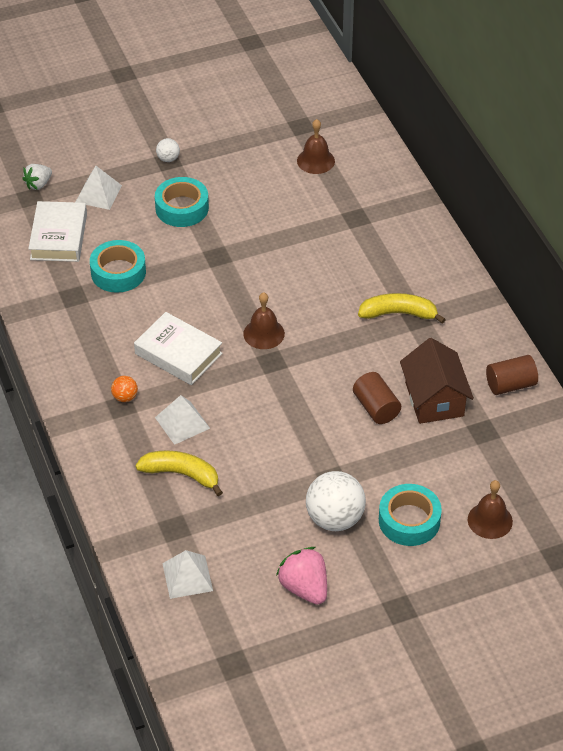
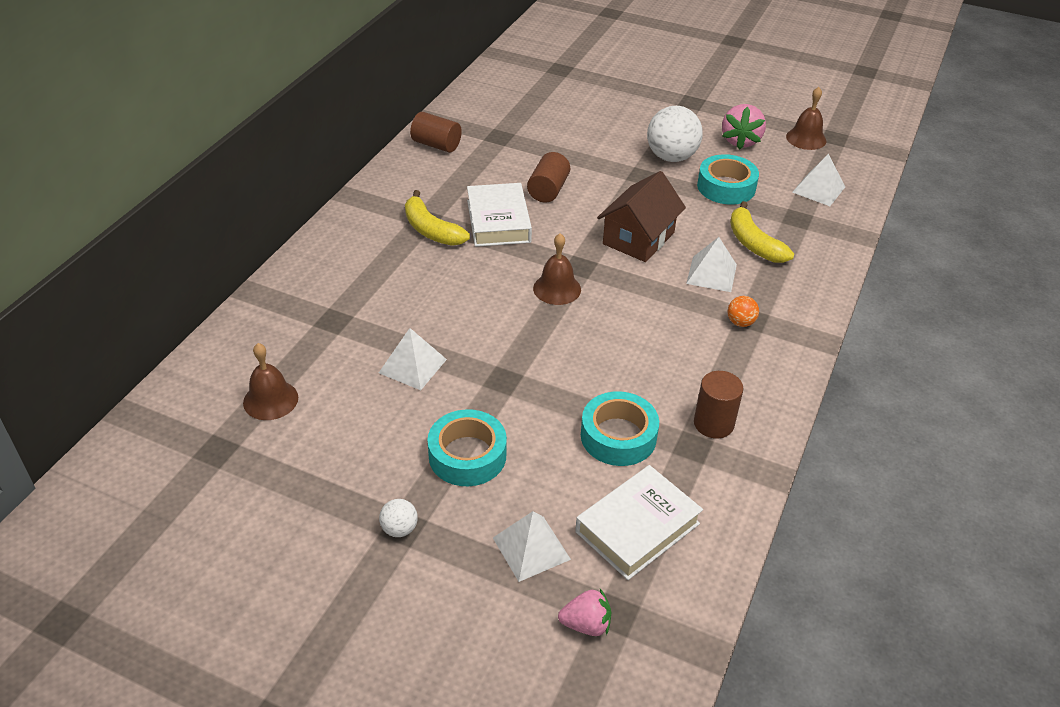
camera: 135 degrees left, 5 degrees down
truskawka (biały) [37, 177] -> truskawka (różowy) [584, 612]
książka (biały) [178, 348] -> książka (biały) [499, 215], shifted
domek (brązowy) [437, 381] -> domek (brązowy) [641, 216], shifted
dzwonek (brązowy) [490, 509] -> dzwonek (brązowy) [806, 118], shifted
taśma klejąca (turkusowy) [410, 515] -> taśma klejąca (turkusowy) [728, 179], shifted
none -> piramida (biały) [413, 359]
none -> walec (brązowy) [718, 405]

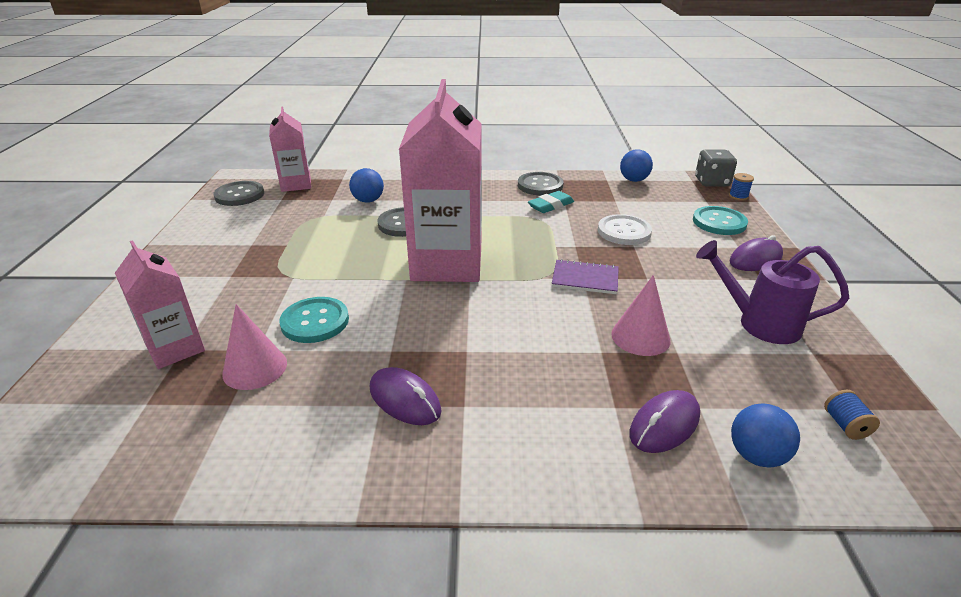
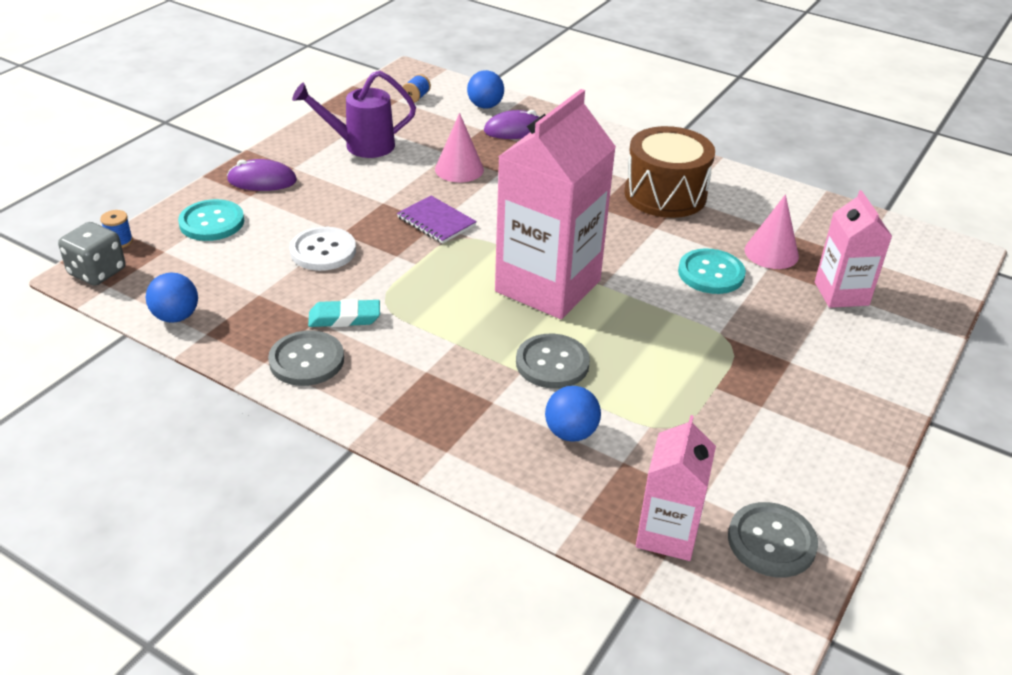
camera: 150 degrees left, 5 degrees up
konewka (fioletowy) [772, 292] -> konewka (fioletowy) [354, 114], 120 degrees clockwise
myszka (fioletowy) [406, 396] -> bęben (brązowy) [669, 172]

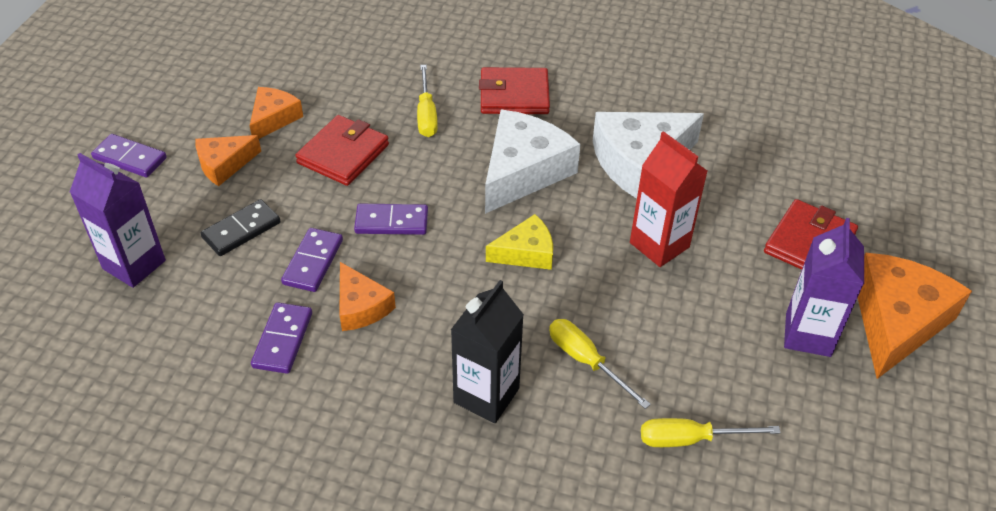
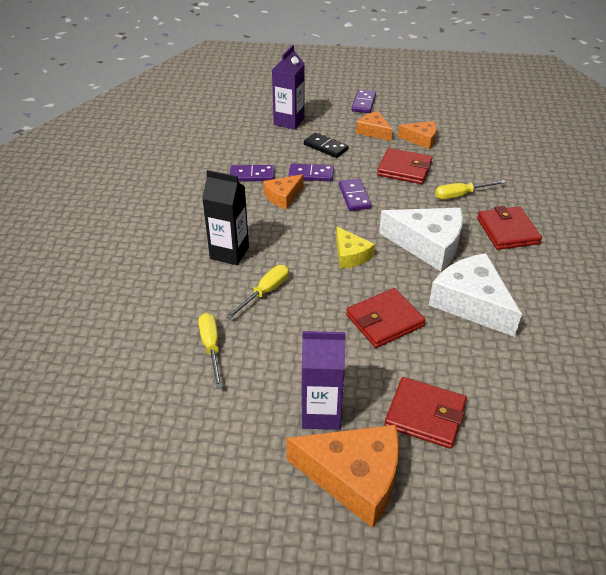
camera: 80 degrees right, 5 degrees down
karton mleka (czerwony) [668, 199] -> portfel (czerwony) [385, 318]

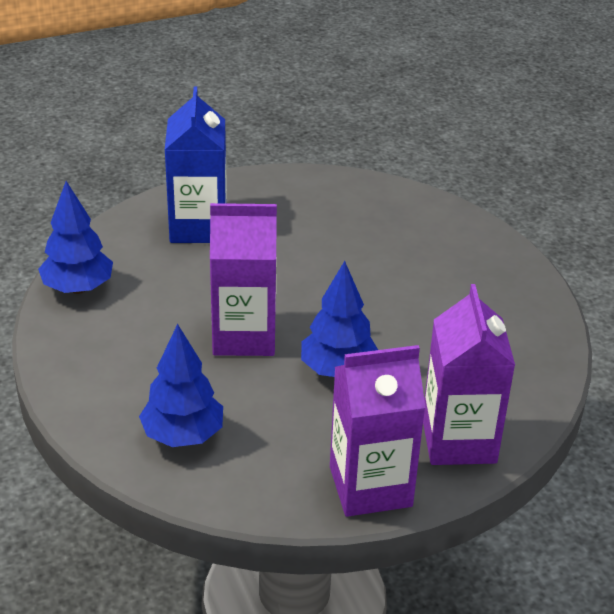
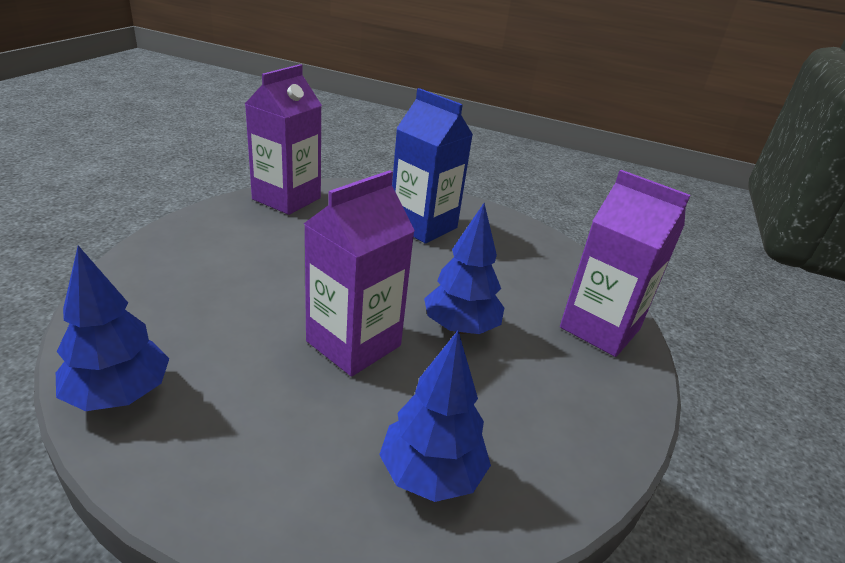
camera: 50 degrees left, 5 degrees down
karton mleka (niebieski) [196, 165] -> karton mleka (niebieski) [432, 166], shifted
karton mleka (fioletowy) [378, 431] -> karton mleka (fioletowy) [283, 139], shifted

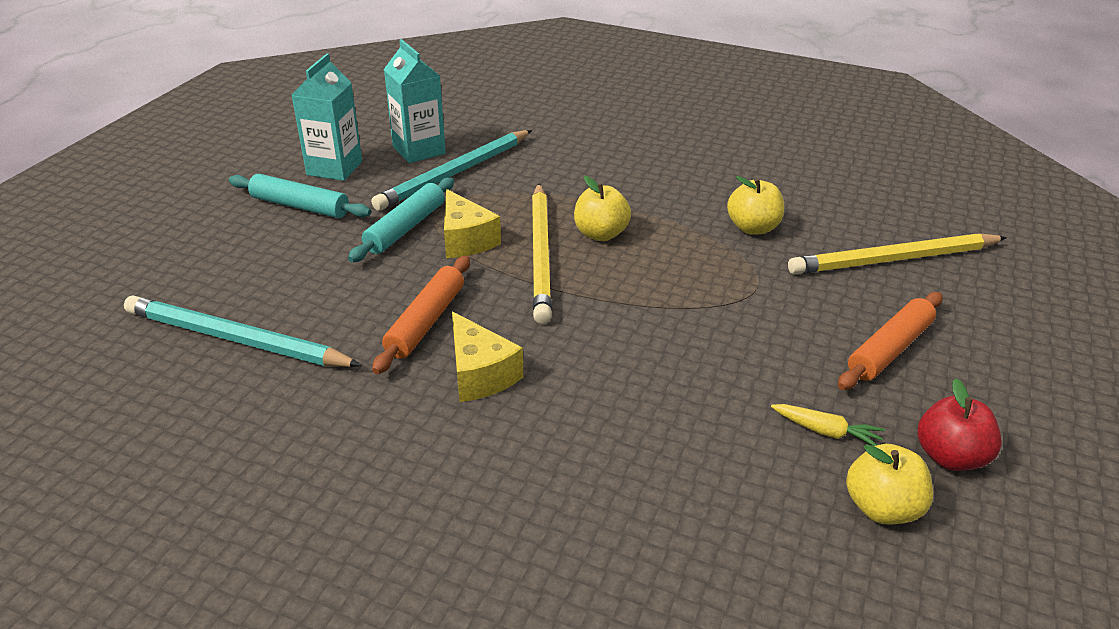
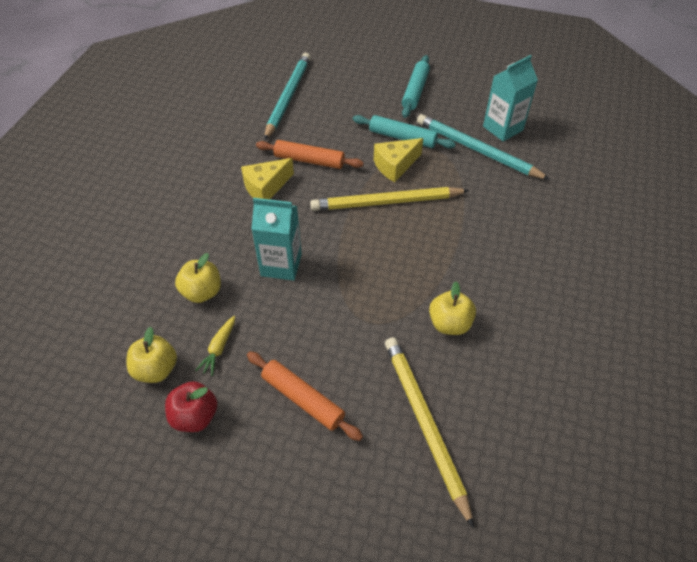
camera: 85 degrees right, 15 degrees up
karton mleka (turkusowy) [327, 117] -> karton mleka (turkusowy) [276, 239], shifted
jabłko (żółty) [602, 208] -> jabłko (żółty) [198, 278], shifted

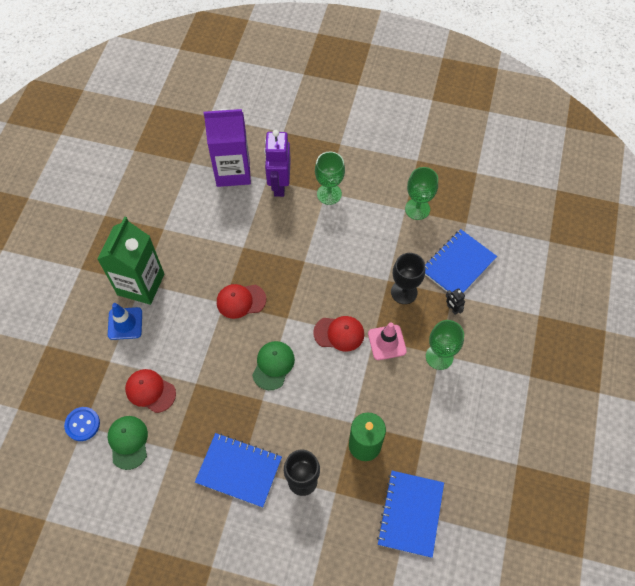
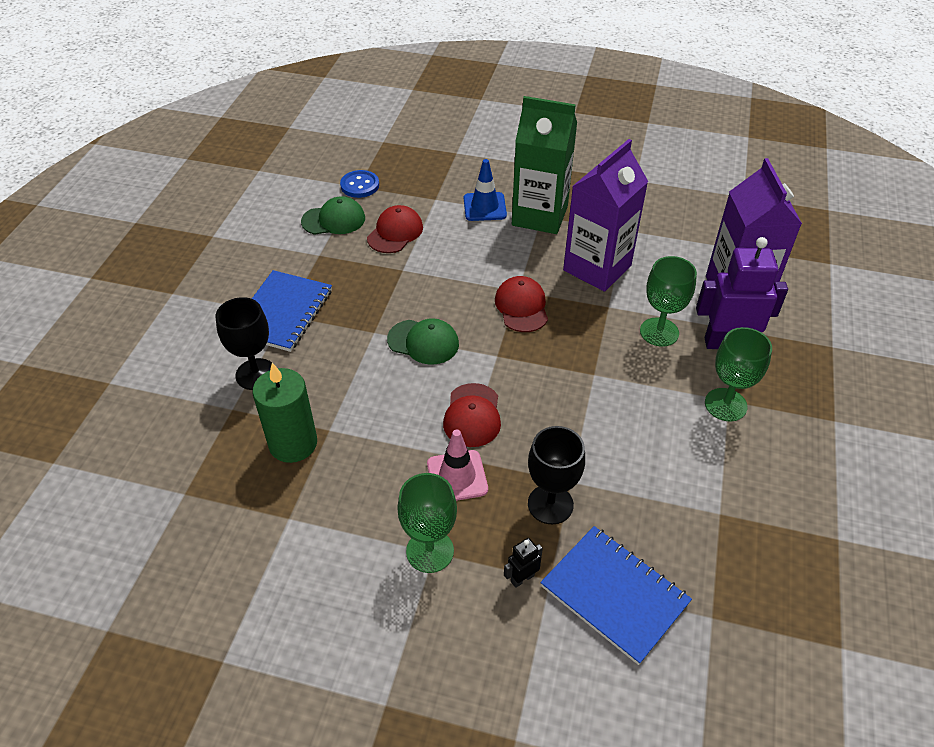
camera: 90 degrees right, 15 degrees down
kielich (zielony) [421, 193] -> kielich (zielony) [668, 301], shifted
zeszyt (niebieski) [410, 514] -> none
none -> karton mleka (fioletowy) [605, 215]

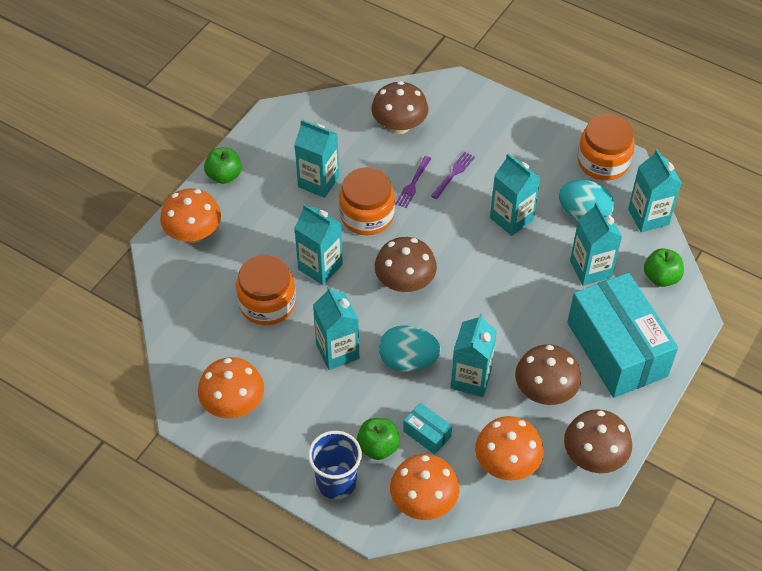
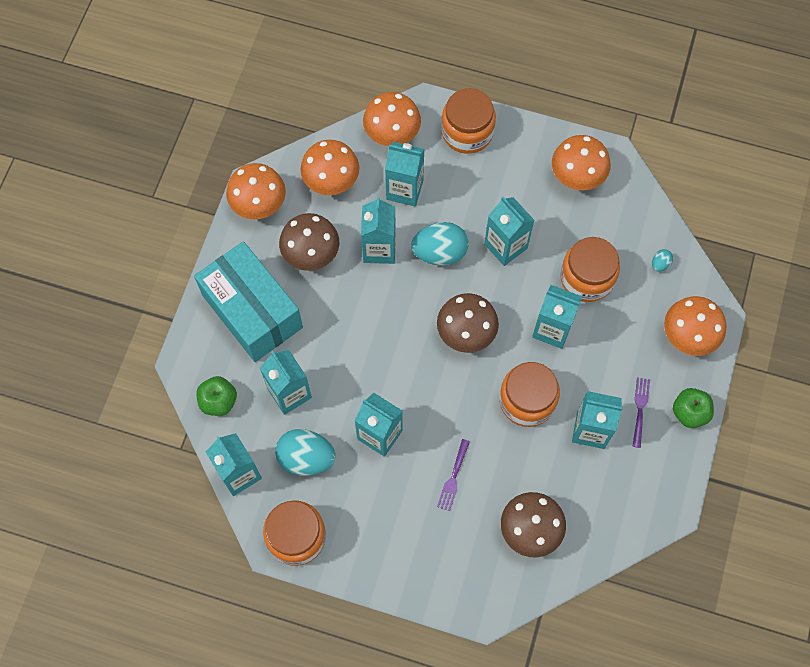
camera: 165 degrees right, 15 degrees up
widelec (fioletowy) [413, 182] -> widelec (fioletowy) [641, 412], shifted
pudełko (turkusowy) [427, 429] -> karton mleka (turkusowy) [404, 174]
grzyb (brązowy) [598, 441] -> grzyb (pomarańczowy) [256, 191]
jabłko (zielony) [378, 439] -> none
szklanka (niebieski) [335, 465] -> słoik (pomarańczowy) [468, 121]
none -> jajko (turkusowy) [662, 260]

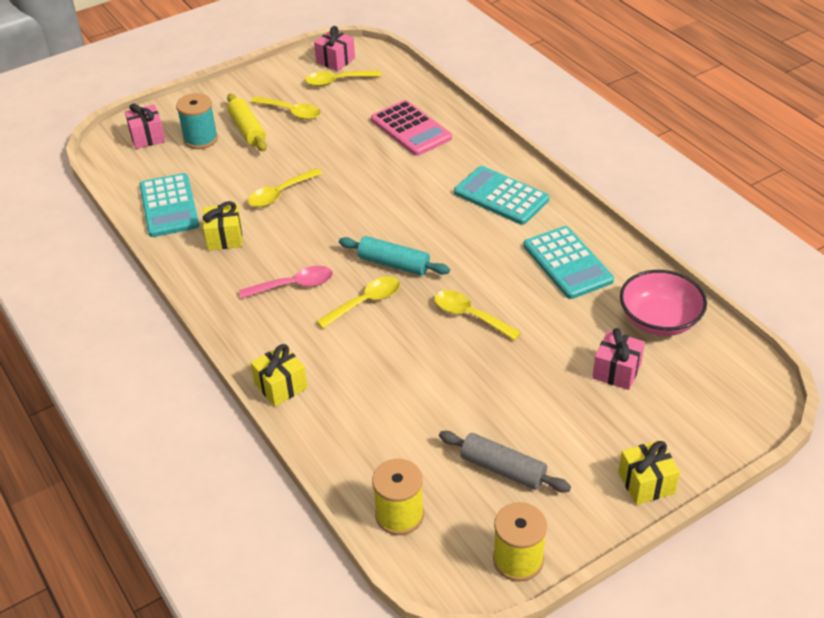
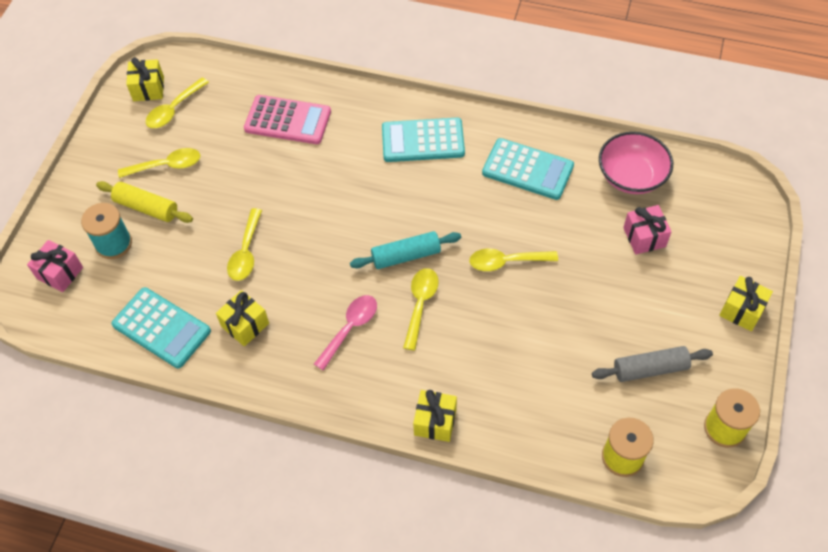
camera: 40 degrees left, 15 degrees up
prezent (różowy) [334, 48] -> prezent (żółty) [145, 79]

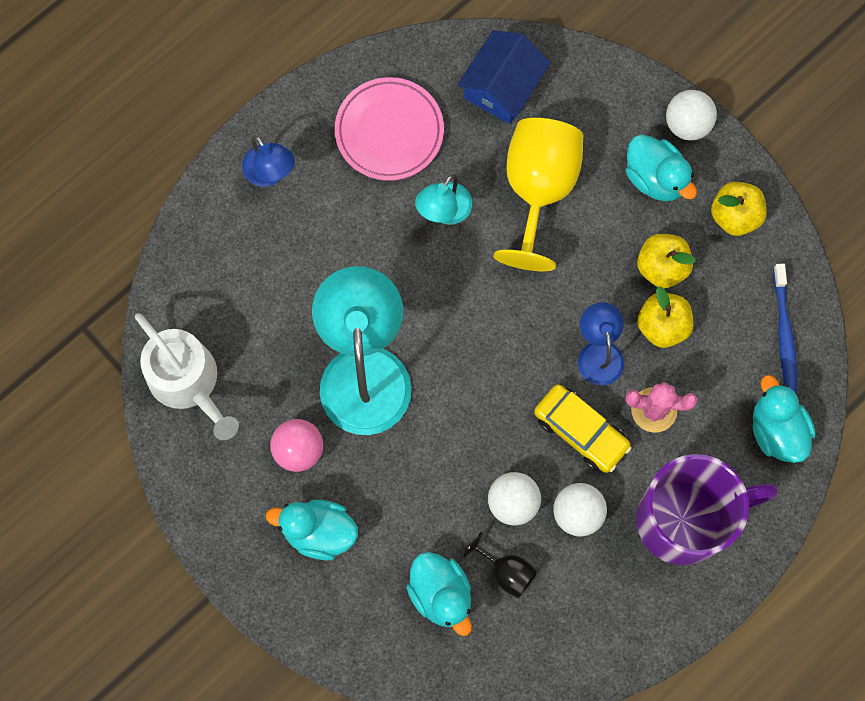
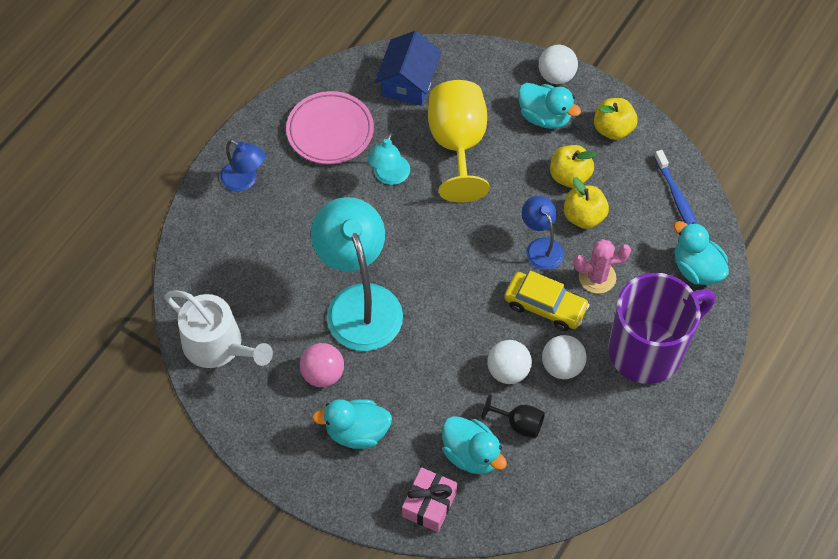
camera: 15 degrees left, 15 degrees down
none -> prezent (różowy) [429, 499]

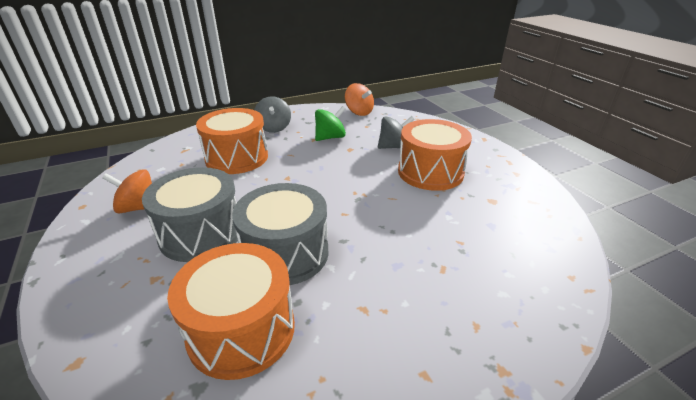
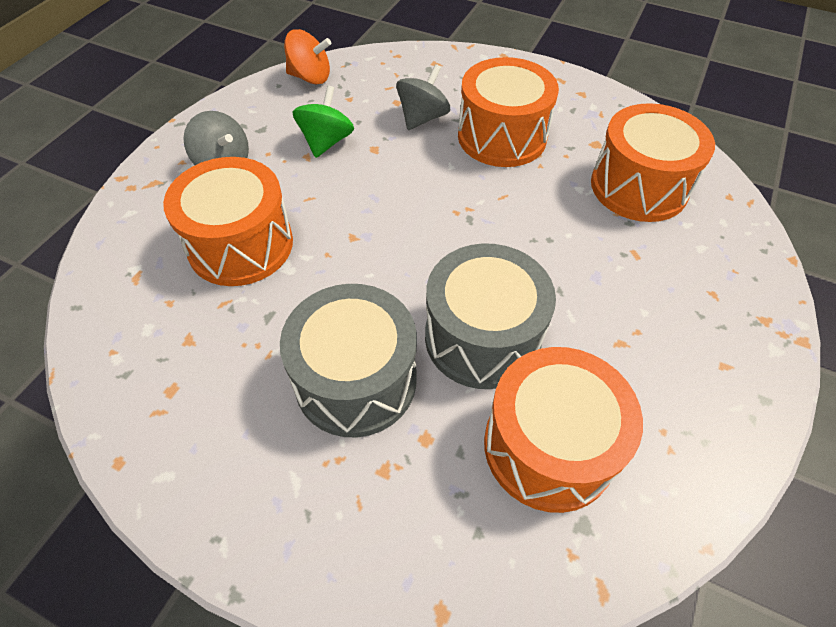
camera: 40 degrees left, 20 degrees up
bączek (pomarańczowy) [127, 191] -> none
none -> bęben (pomarańczowy) [653, 162]

